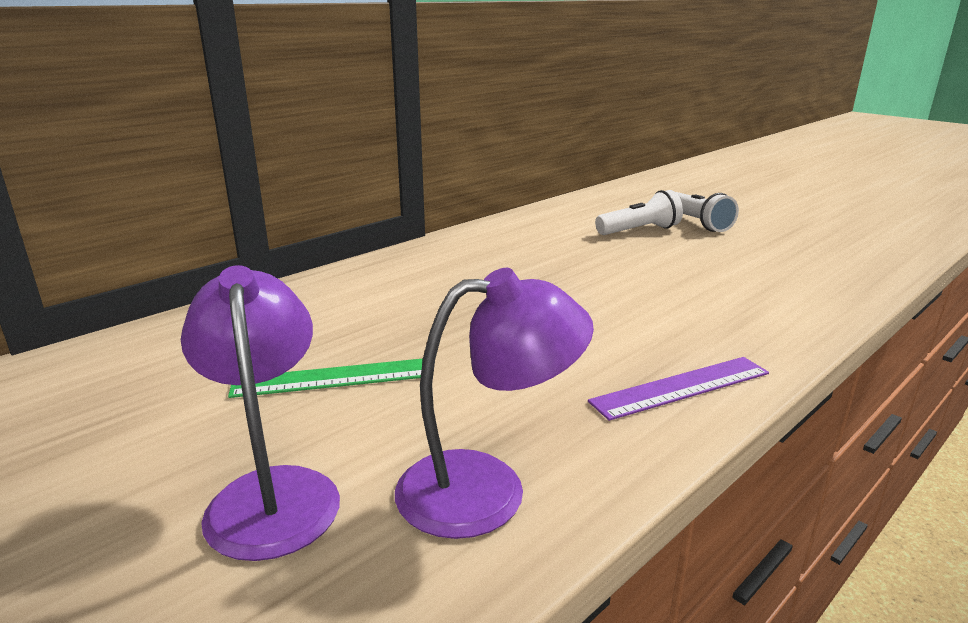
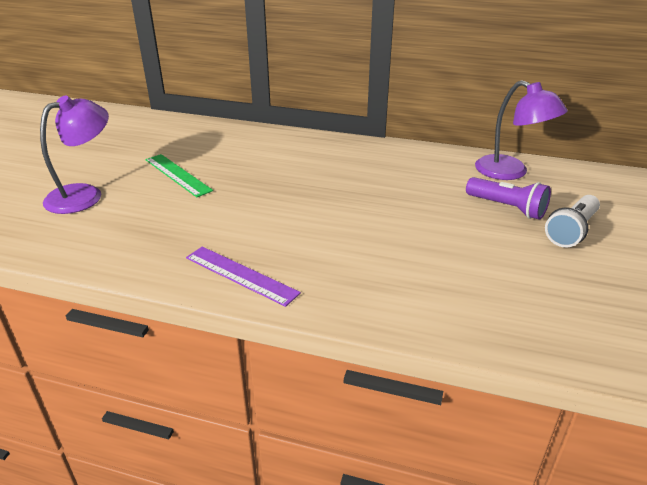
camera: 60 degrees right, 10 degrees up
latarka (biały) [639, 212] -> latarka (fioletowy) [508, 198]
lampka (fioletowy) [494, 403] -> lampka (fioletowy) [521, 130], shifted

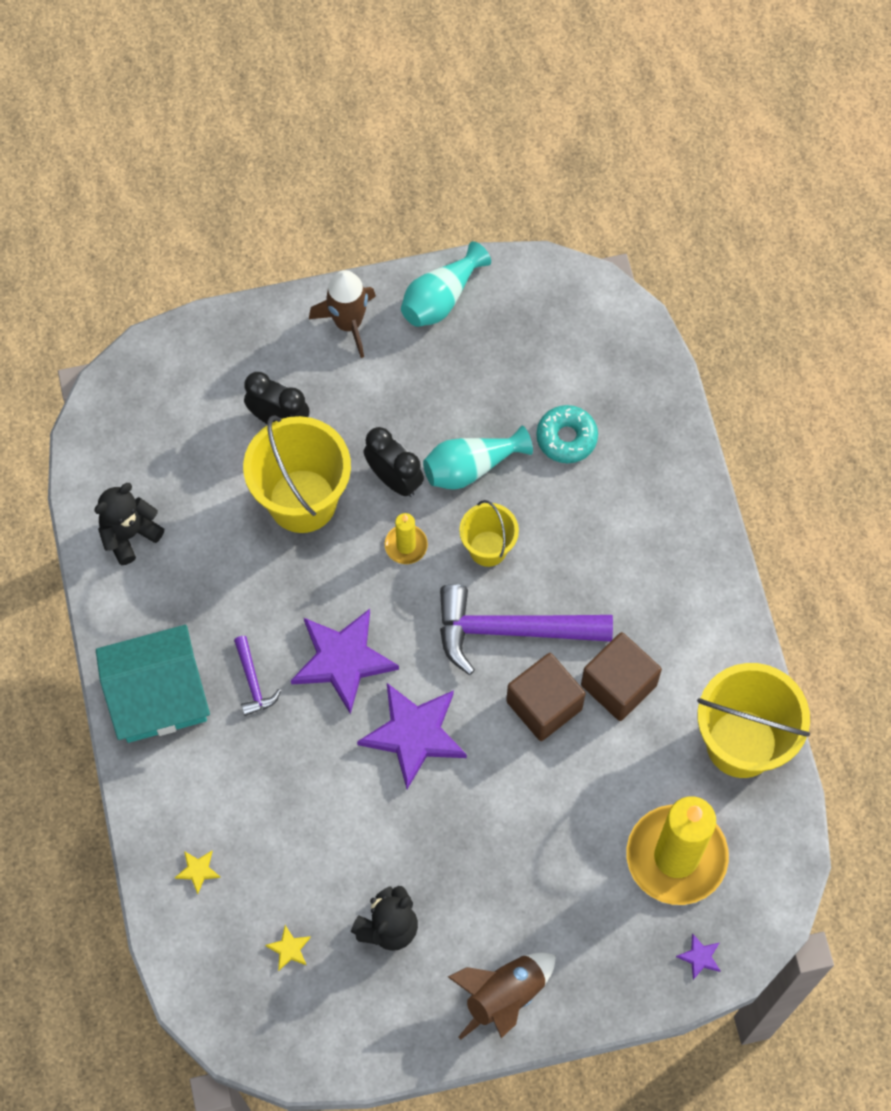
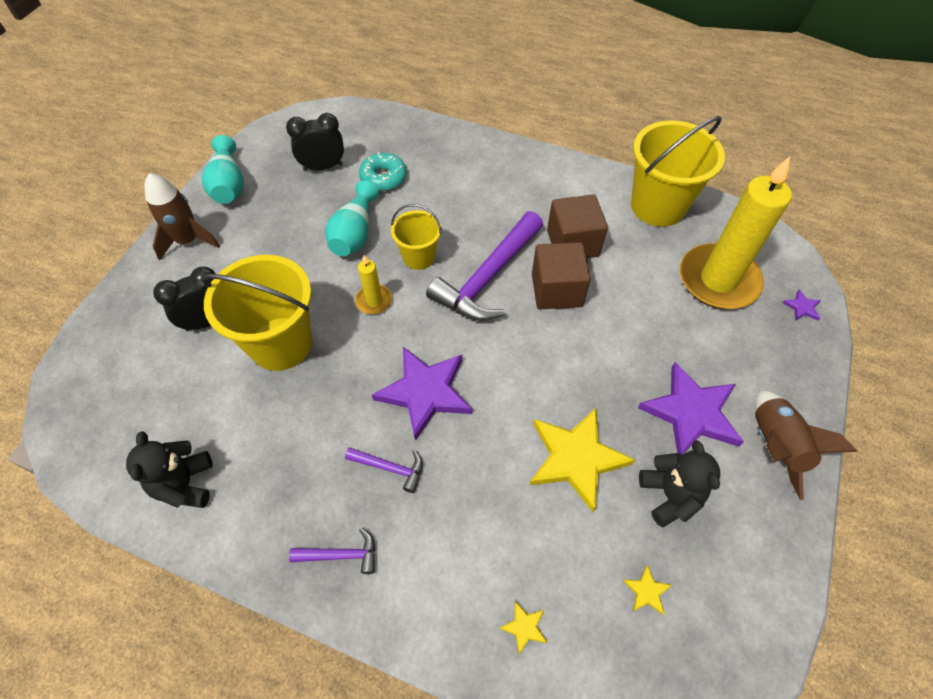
camera: 55 degrees left, 10 degrees down
budzik (czarny) [393, 462] -> budzik (czarny) [315, 141], shifted
domek (turkusowy) [153, 684] -> młotek (fioletowy) [332, 551]
gwiazda (fioletowy) [412, 736] -> gwiazda (fioletowy) [691, 408], shifted
none -> gwiazda (żółty) [582, 460]

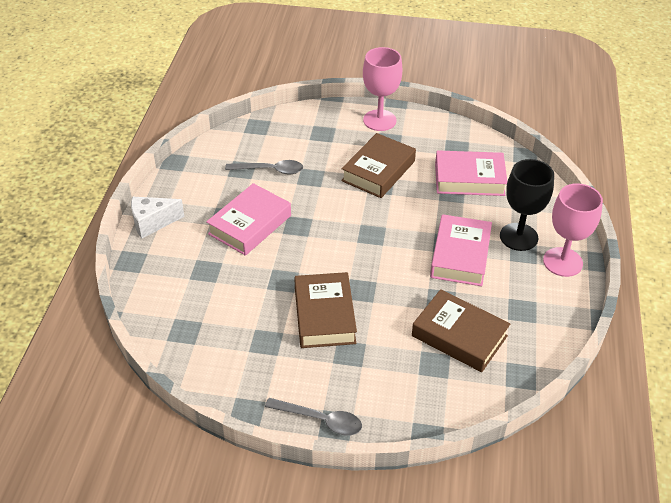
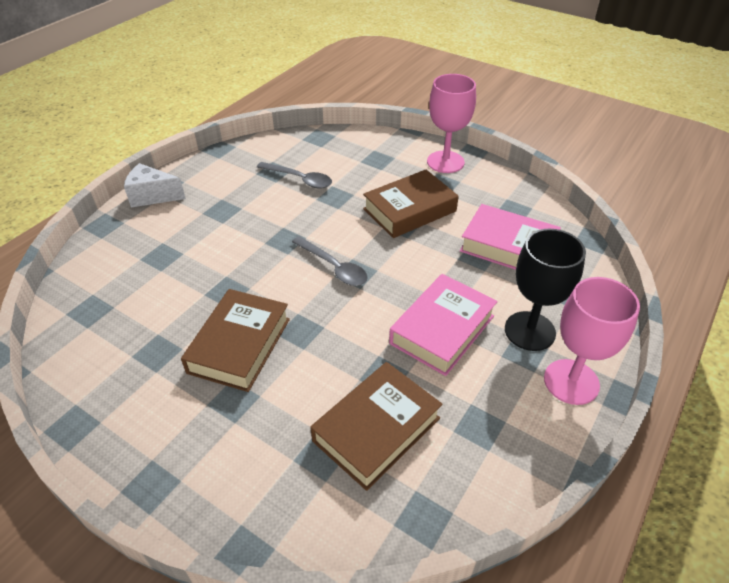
camera: 25 degrees right, 0 degrees up
książka (różowy) [248, 219] -> none
książka (brązowy) [461, 330] -> książka (brązowy) [376, 426], 75 degrees clockwise
łyżka (szary) [313, 416] -> łyżka (szary) [330, 261], shifted

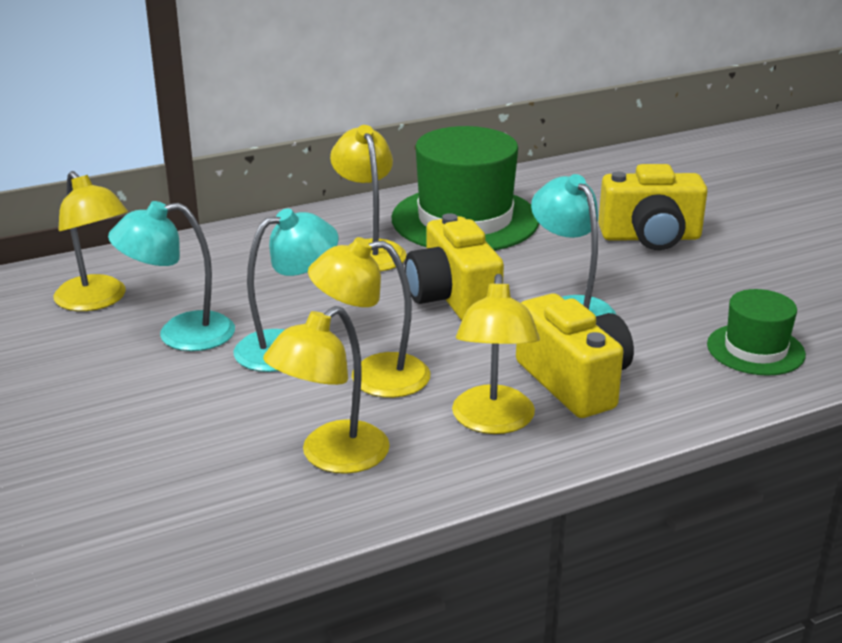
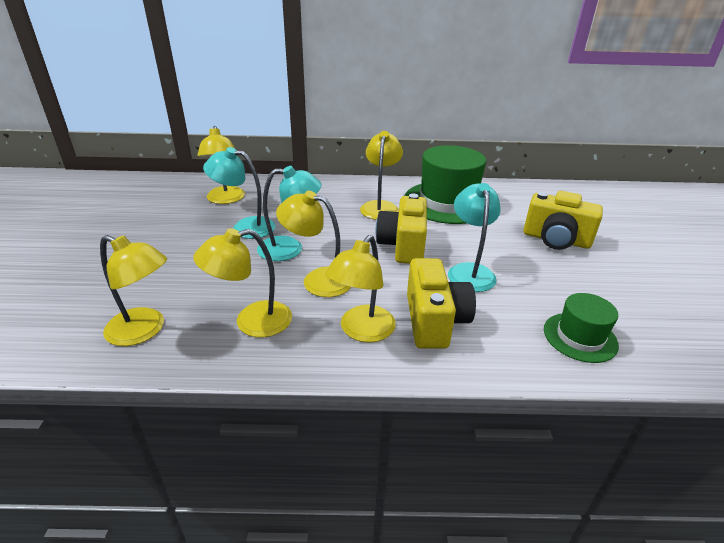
camera: 25 degrees right, 5 degrees up
none -> lampka (żółty) [133, 290]

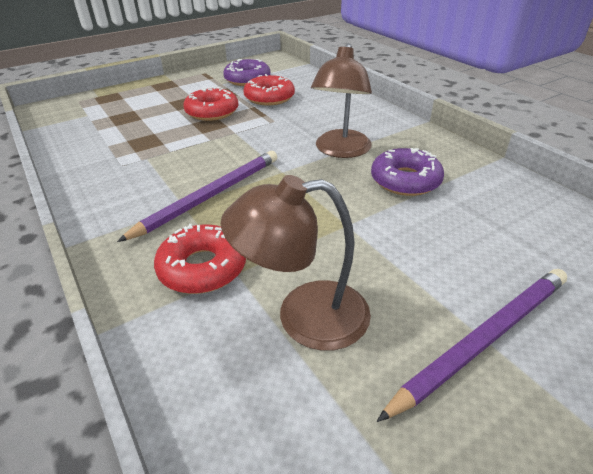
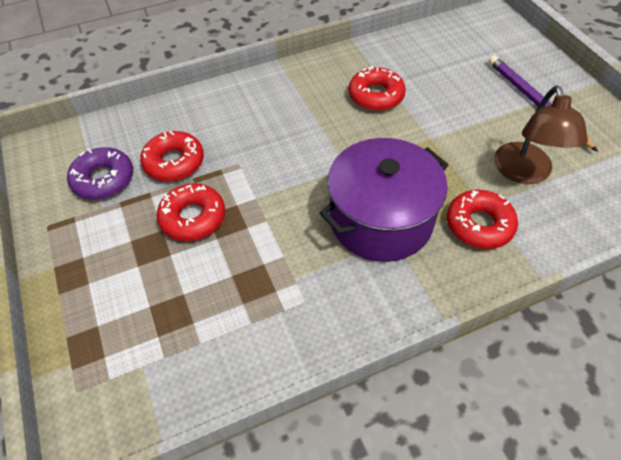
camera: 80 degrees left, 15 degrees up
lampka (brązowy) [341, 100] -> none
donut (fioletowy) [407, 172] -> donut (czerwony) [377, 88]
ołówek (fioletowy) [197, 196] -> garnek (fioletowy) [384, 200]

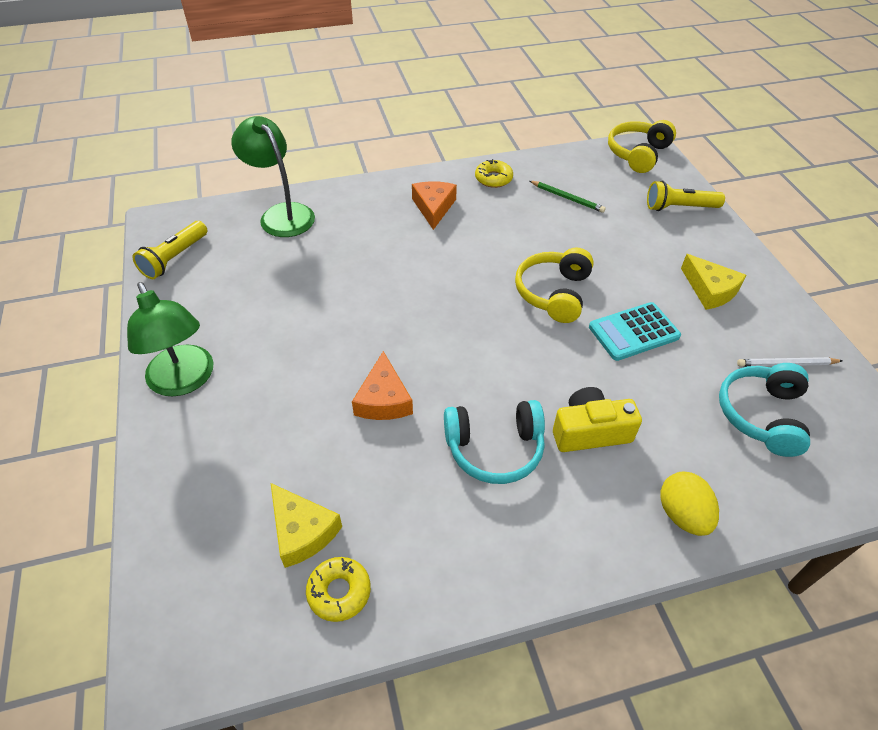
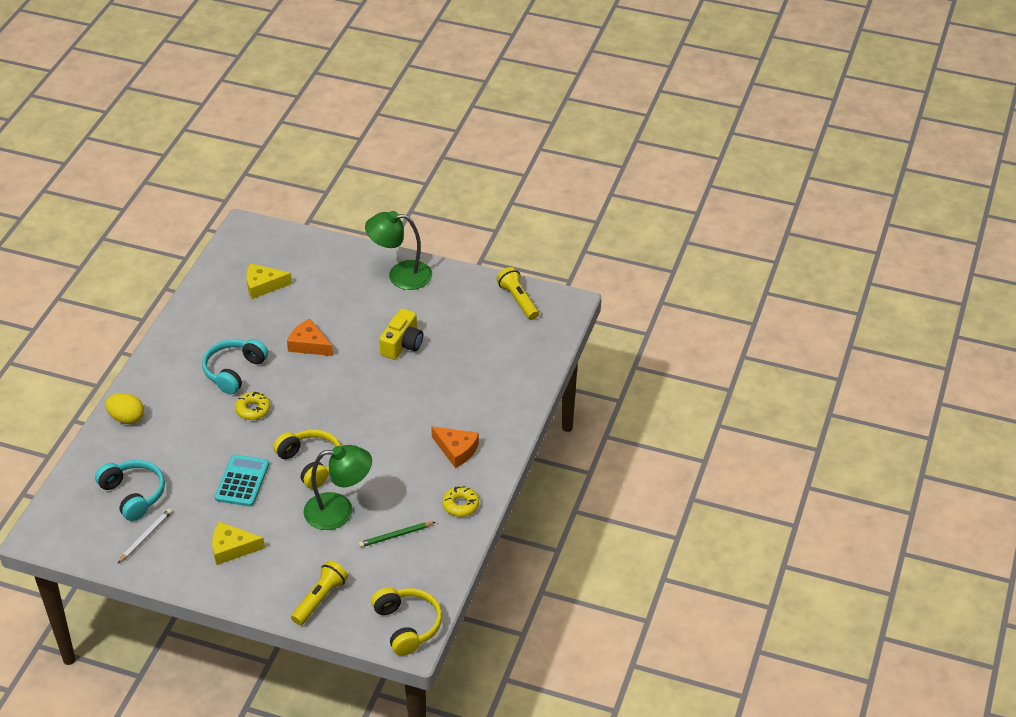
camera: 125 degrees right, 5 degrees down
lampka (zielony) [273, 176] -> lampka (zielony) [337, 487], shifted
aparat fotograficzny (żółty) [597, 419] -> aparat fotograficzny (żółty) [401, 334], shifted
donut (żółty) [338, 589] -> donut (żółty) [252, 406], shifted

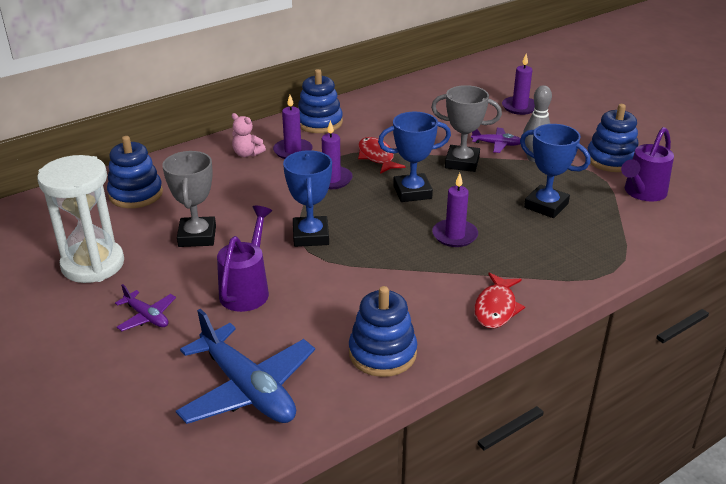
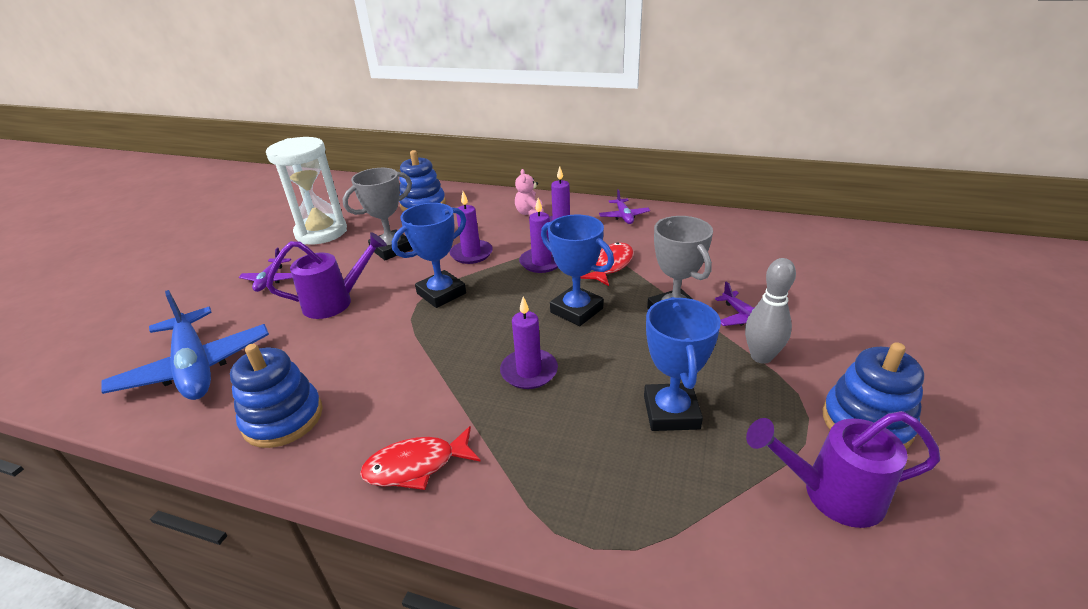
camera: 55 degrees right, 0 degrees up
świeca (fioletowy) [518, 84] -> świeca (fioletowy) [471, 227], shifted
zabawka nakładanka (niebieski) [320, 101] -> samolot (fioletowy) [624, 206]
samolot (niebieski) [245, 366] -> samolot (niebieski) [185, 345], 45 degrees counterclockwise

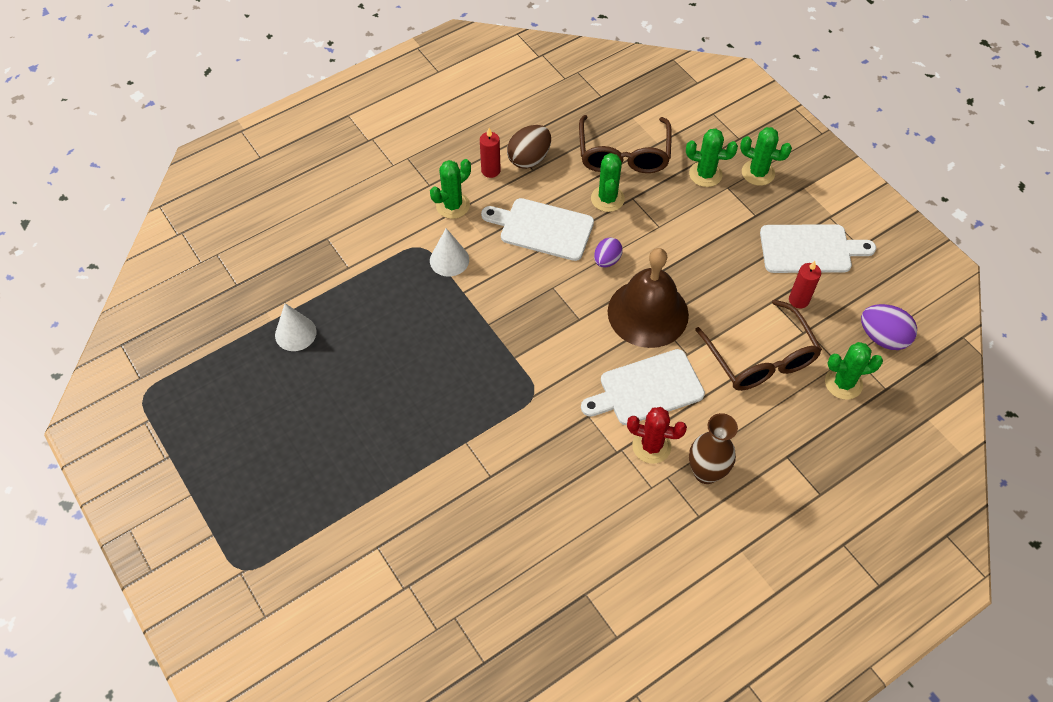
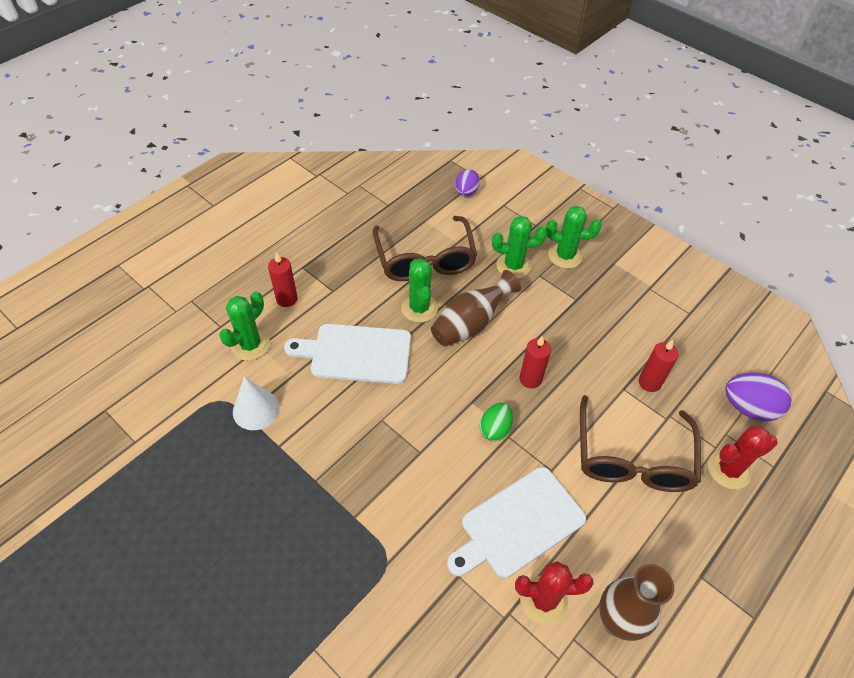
camera: 15 degrees left, 5 degrees down
jajko (brązowy) [529, 147] -> none
deska do krojenia (biały) [818, 248] -> none
jajko (fioletowy) [608, 252] -> jajko (fioletowy) [467, 183], shifted
dzwonek (brązowy) [648, 298] -> jajko (zielony) [496, 422]
okulary (brązowy) [758, 345] -> okulary (brązowy) [640, 443], 45 degrees clockwise
stożek (biały) [295, 327] -> none
kaktus (zielony) [854, 371] -> kaktus (czerwony) [742, 457]
none -> wazon (brązowy) [476, 308]
none -> świeca (czerwony) [535, 362]

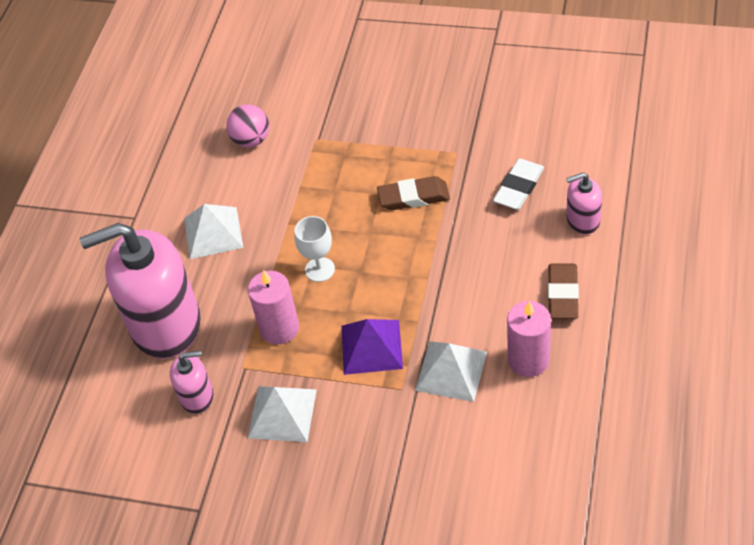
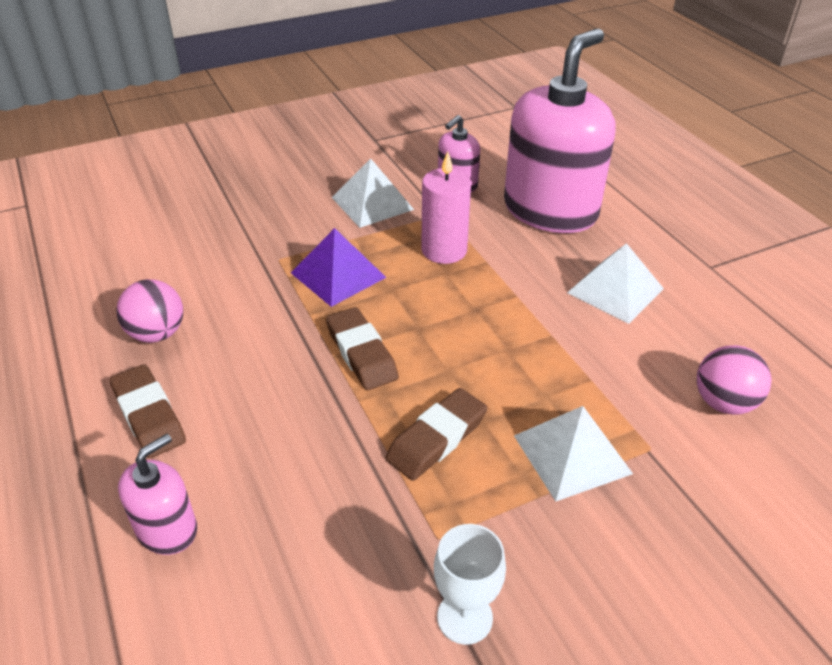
camera: 135 degrees right, 10 degrees down
gumka do mazania (biały) [518, 184] -> none
kielich (biały) [315, 249] -> kielich (biały) [470, 584], shifted
świeca (różowy) [529, 339] -> piłka (różowy) [149, 311]
piramida (biały) [451, 371] -> piramida (biały) [573, 453], shifted
none -> gumka do mazania (brązowy) [362, 348]

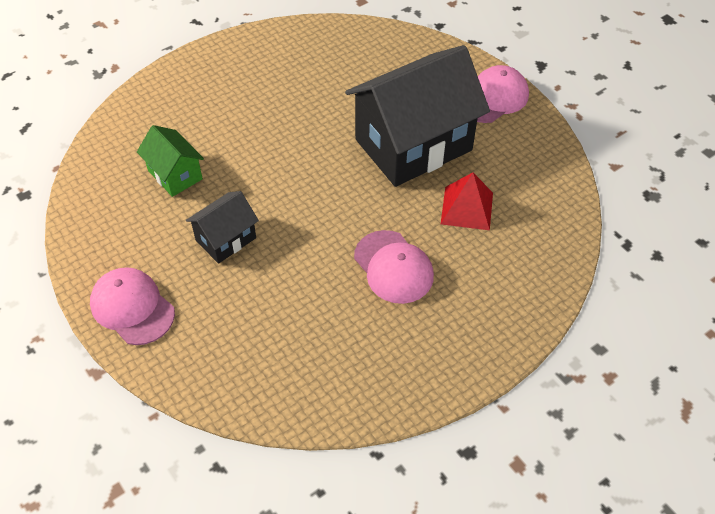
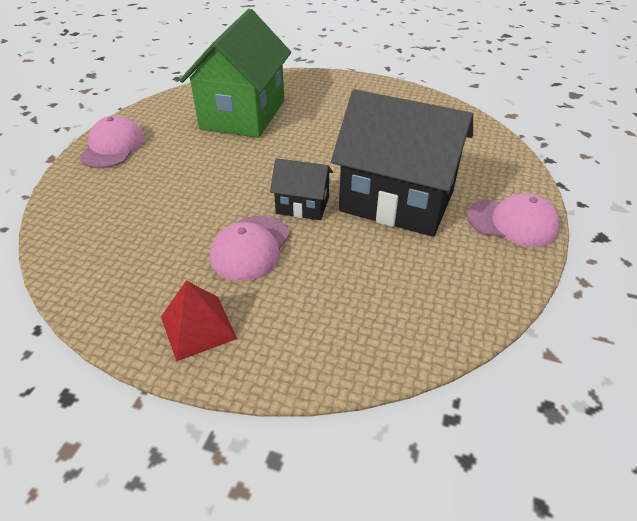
camera: 55 degrees right, 10 degrees down
domek (zielony) [170, 161] -> domek (zielony) [235, 73], x2.11
piramida (czerwony) [467, 201] -> piramida (czerwony) [199, 321], shifted
domek (czarny) [222, 227] -> domek (czarny) [301, 189], shifted

